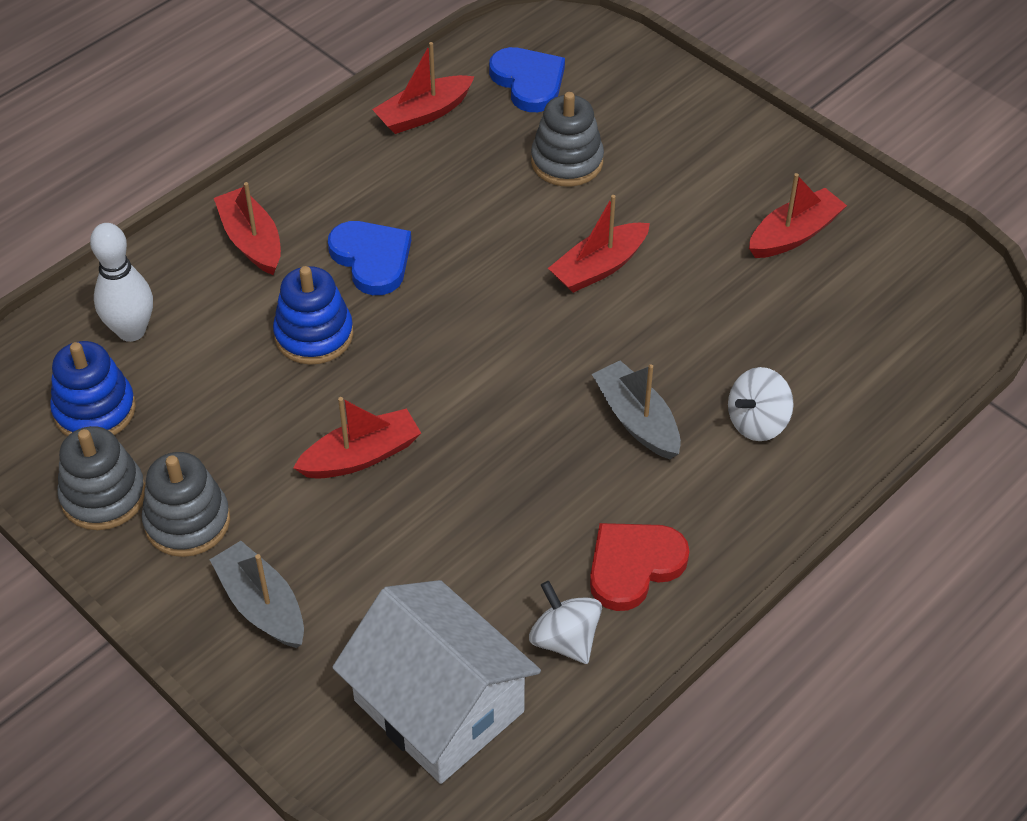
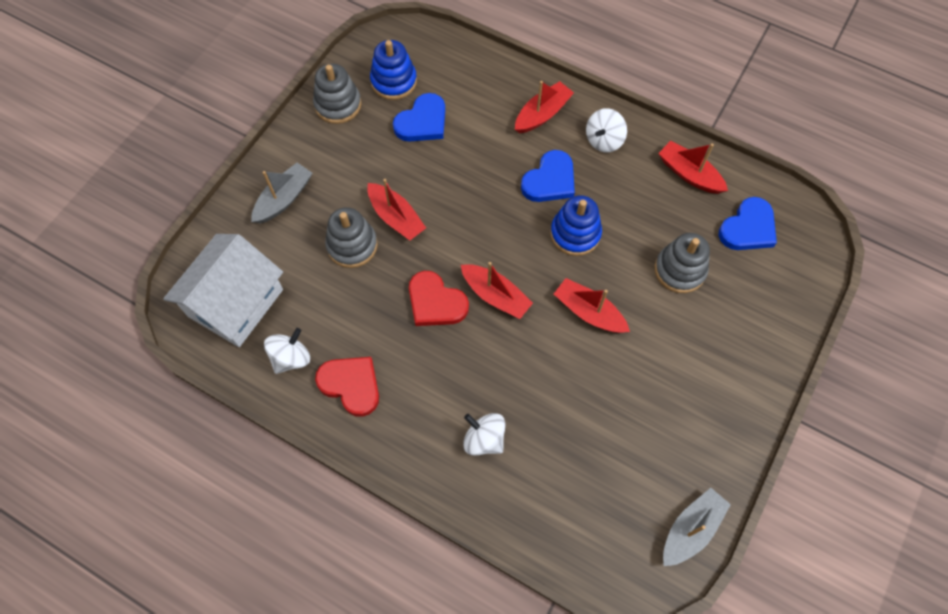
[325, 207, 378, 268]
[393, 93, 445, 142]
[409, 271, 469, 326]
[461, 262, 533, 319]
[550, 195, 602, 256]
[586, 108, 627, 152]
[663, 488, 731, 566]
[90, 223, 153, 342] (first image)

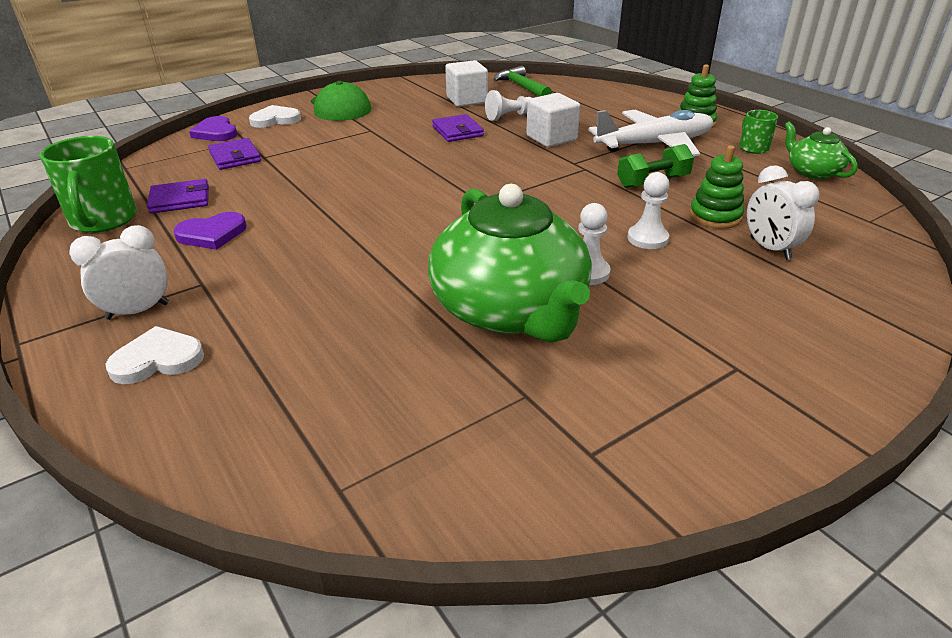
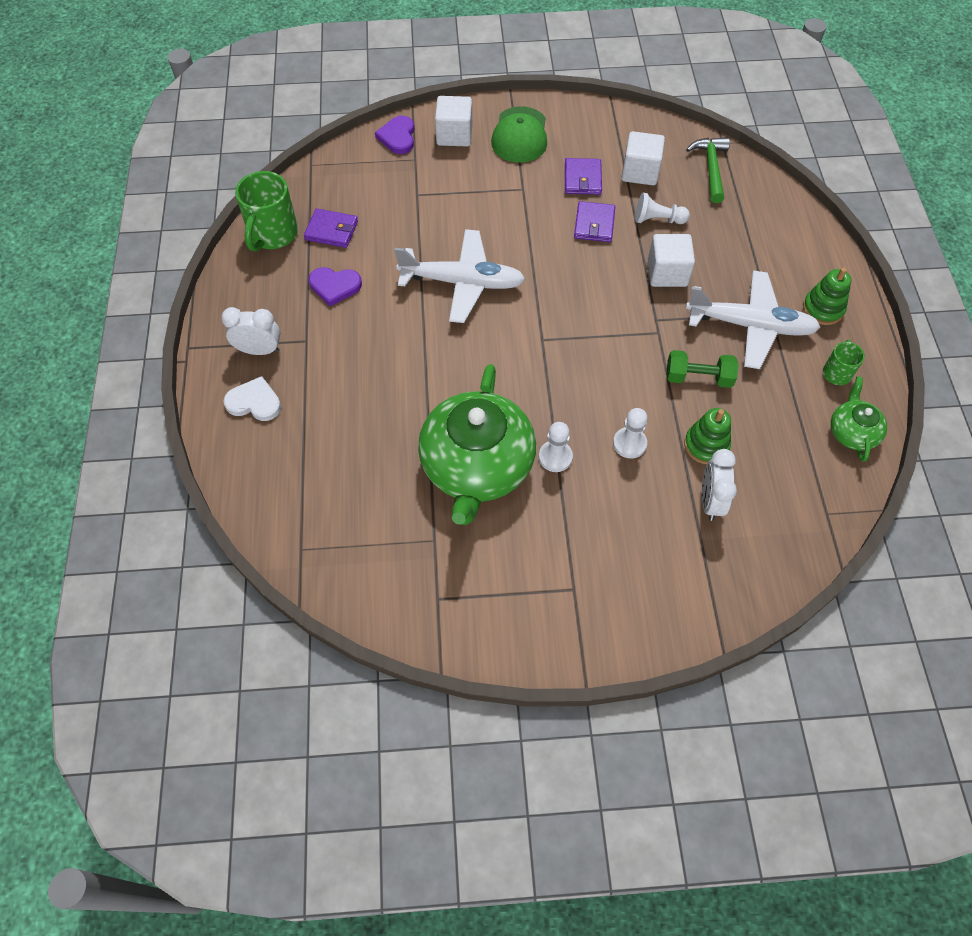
[394, 229, 525, 323]
[435, 96, 472, 146]
[565, 158, 602, 195]

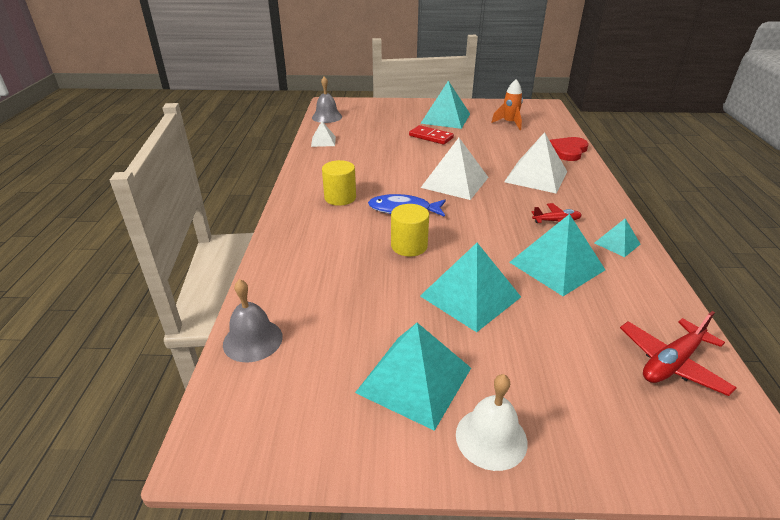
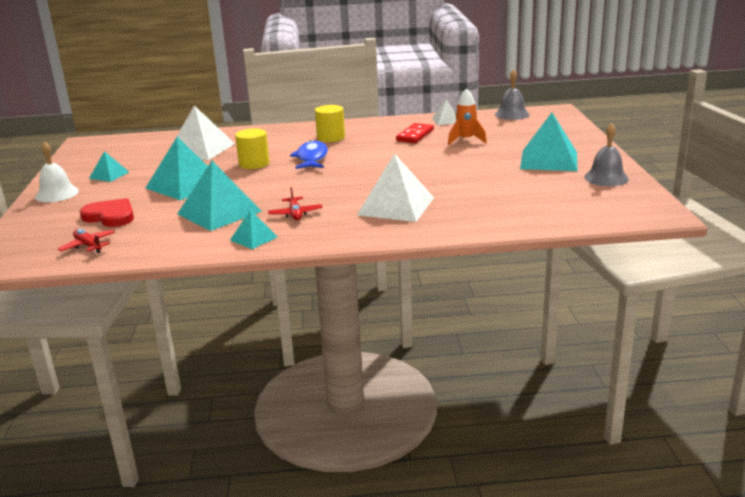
[58, 229, 115, 253]
[80, 198, 134, 227]
[89, 151, 129, 182]
[171, 105, 235, 160]
[396, 123, 434, 143]
[448, 89, 487, 145]
[584, 123, 629, 186]

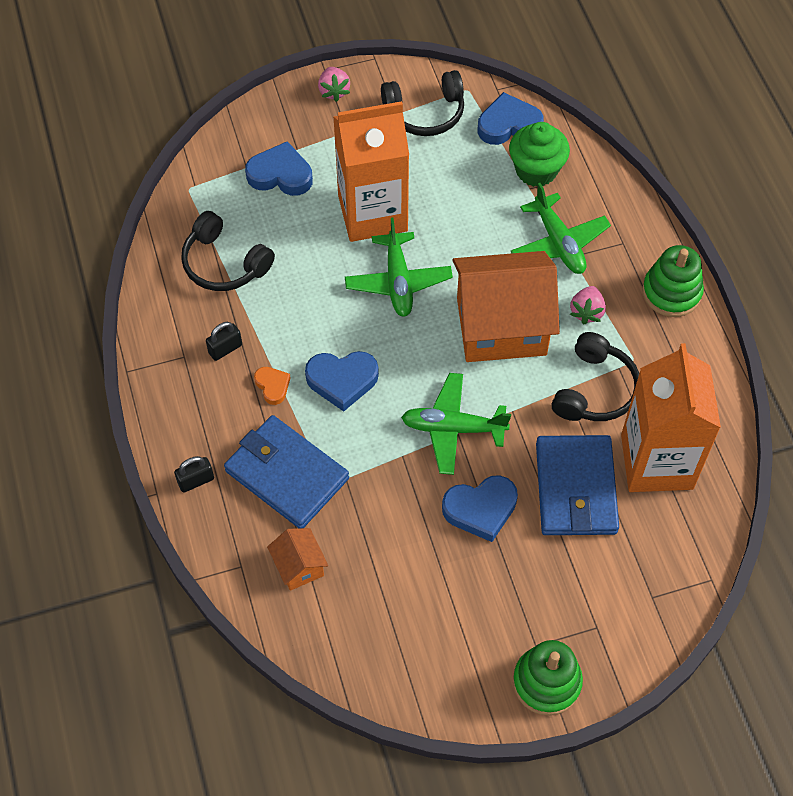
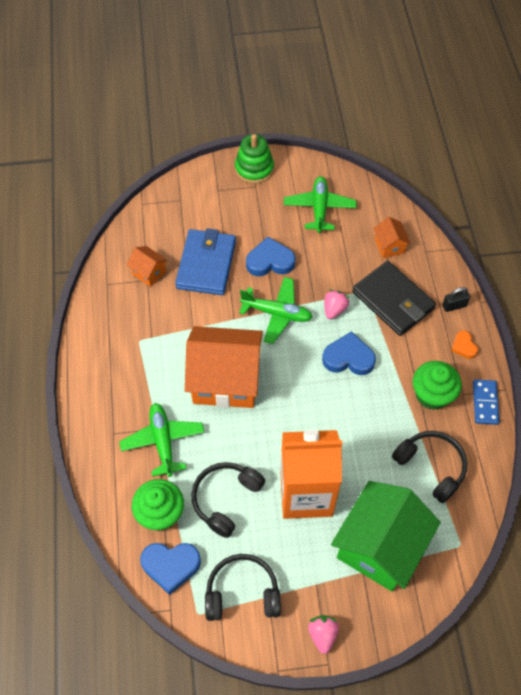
[127, 246, 168, 287]
[191, 462, 265, 538]
[284, 176, 356, 233]
[324, 290, 349, 319]
[331, 481, 441, 592]
[352, 261, 436, 336]
[413, 361, 462, 410]
[451, 331, 478, 359]
[473, 379, 500, 425]
[642, 245, 704, 317] (first image)

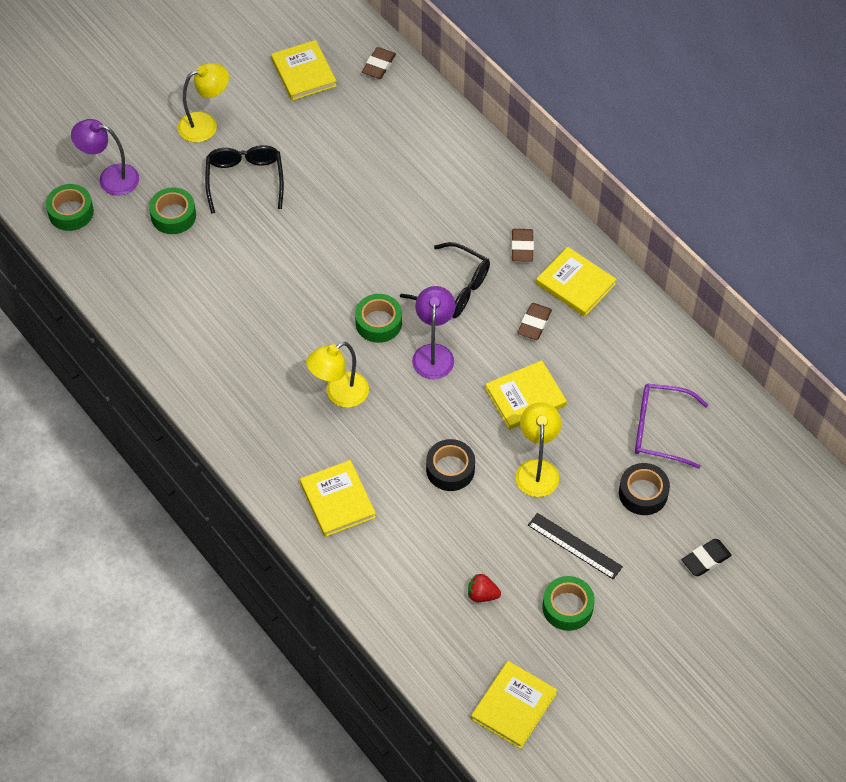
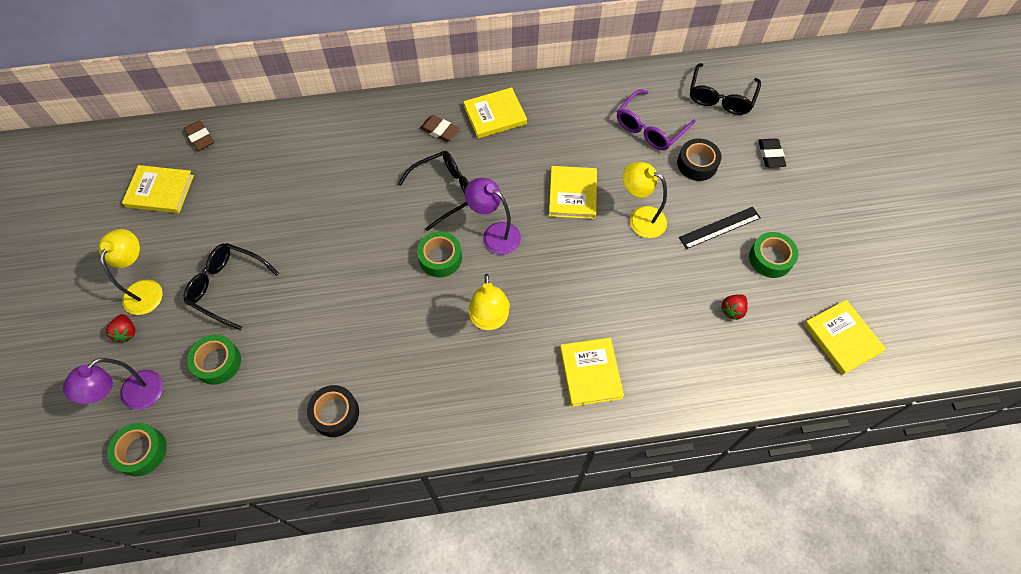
[106, 314, 135, 342]
[307, 385, 359, 437]
[560, 338, 624, 407]
[690, 63, 761, 115]
[517, 303, 552, 340] (first image)

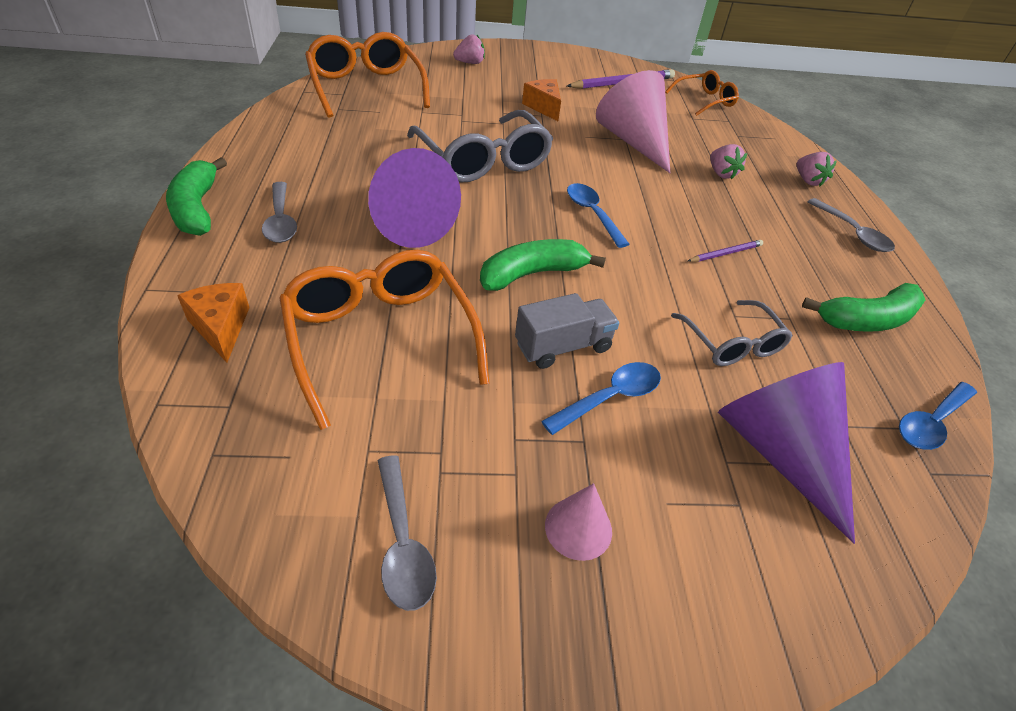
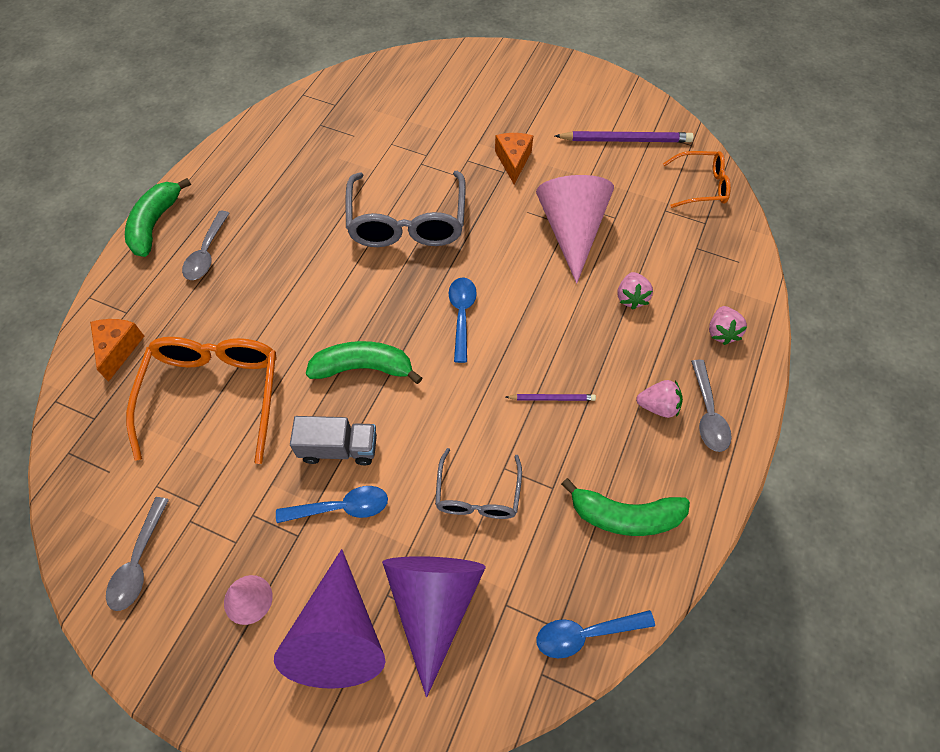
[274, 549, 386, 689]
[636, 380, 683, 418]
[305, 32, 430, 118] (first image)

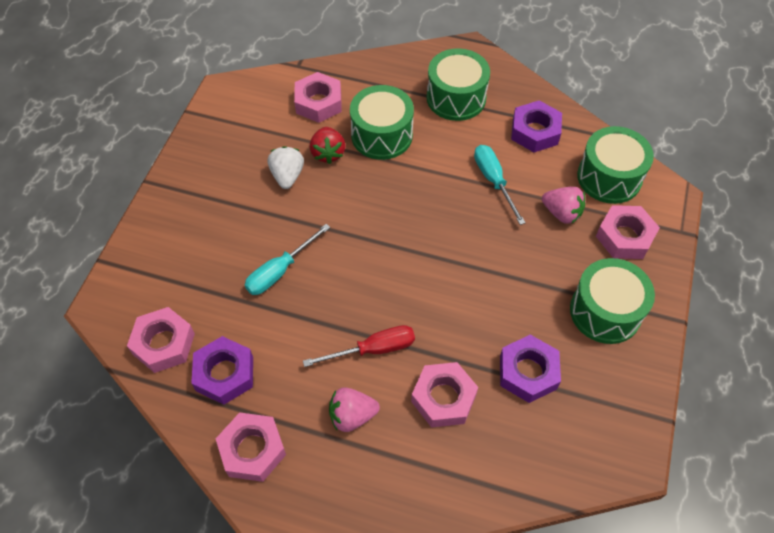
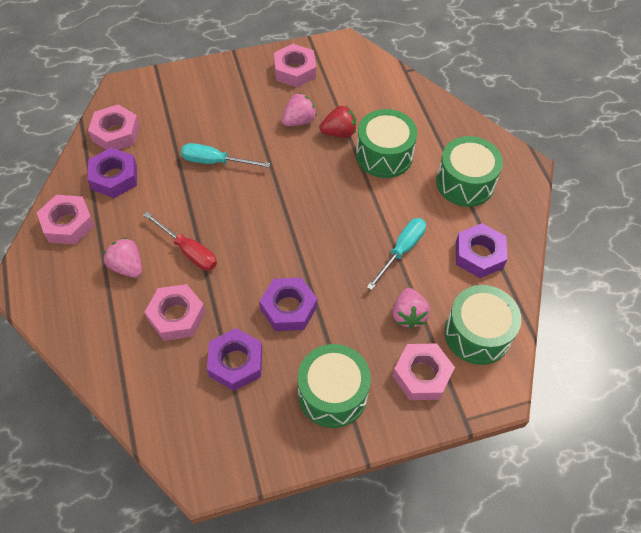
[259, 277, 317, 331]
[274, 44, 316, 87]
[281, 93, 317, 126]
[319, 106, 356, 138]

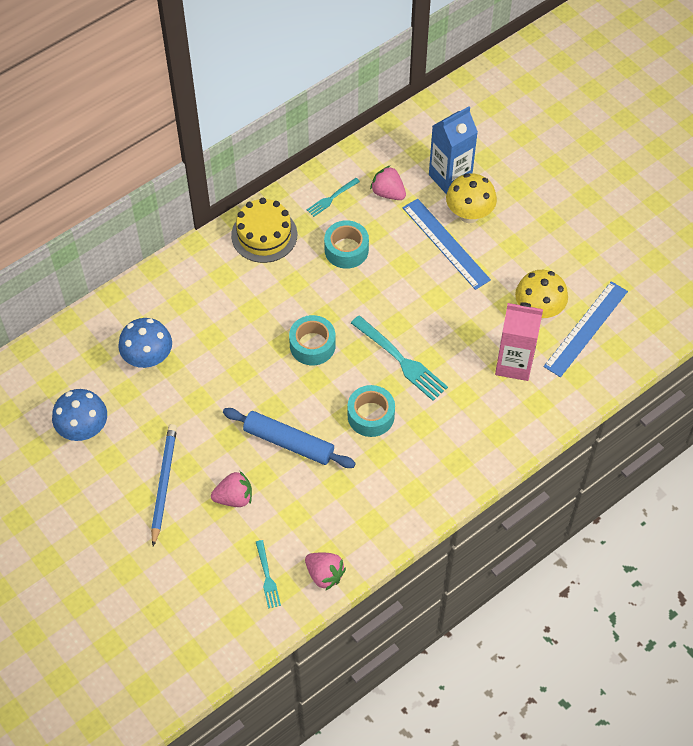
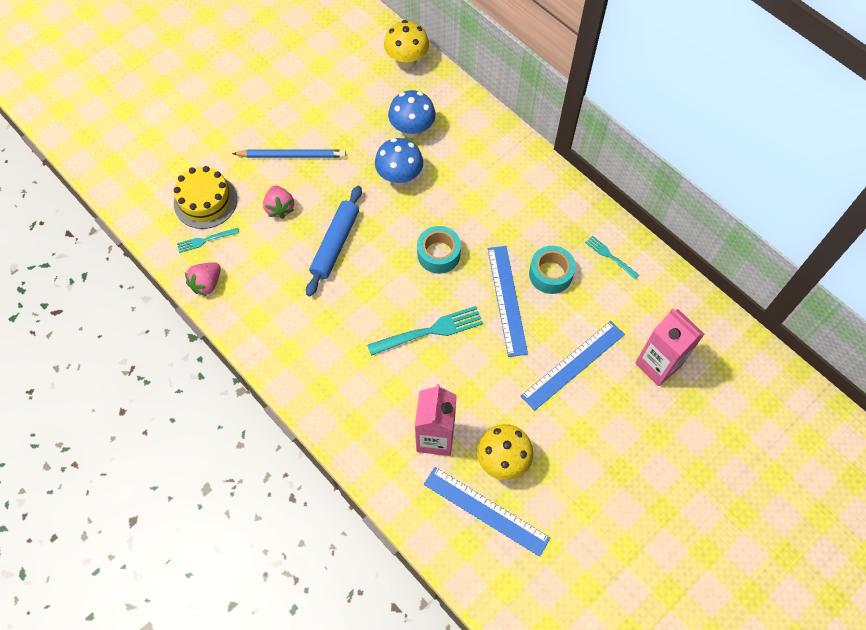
[174, 166, 237, 229]
[367, 306, 483, 356]
[375, 138, 423, 186]
[384, 20, 429, 68]
[488, 246, 528, 357]
[635, 308, 705, 386]
[348, 385, 395, 437] (first image)
[370, 165, 406, 200] (first image)

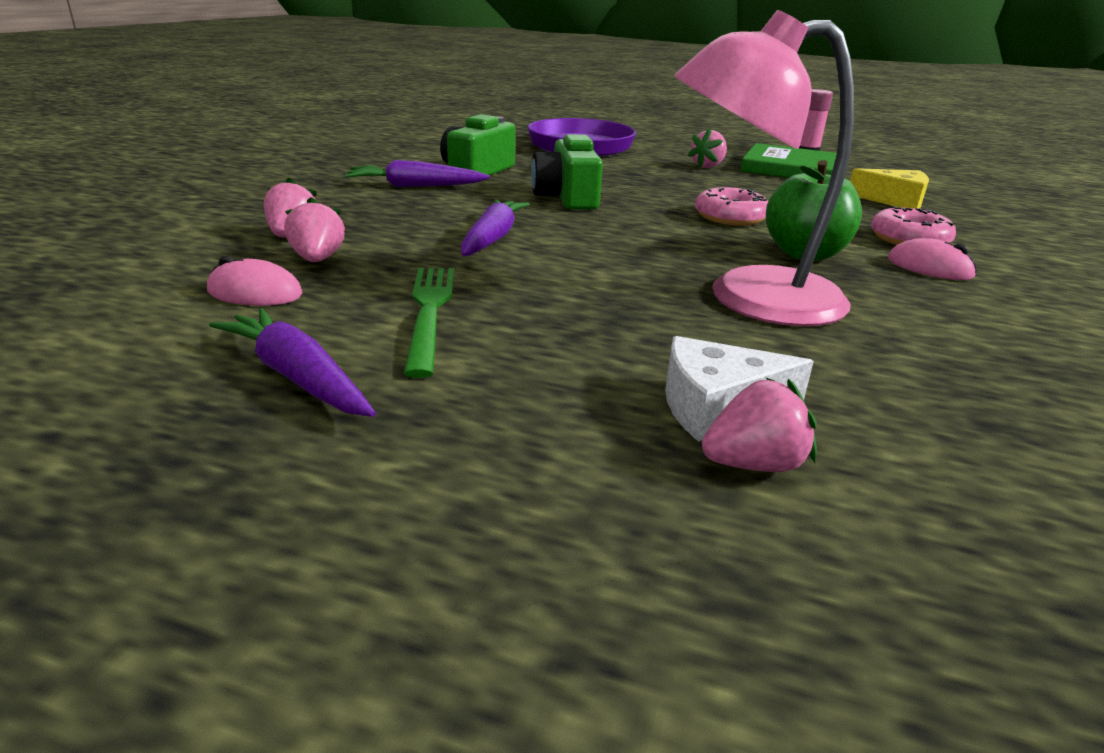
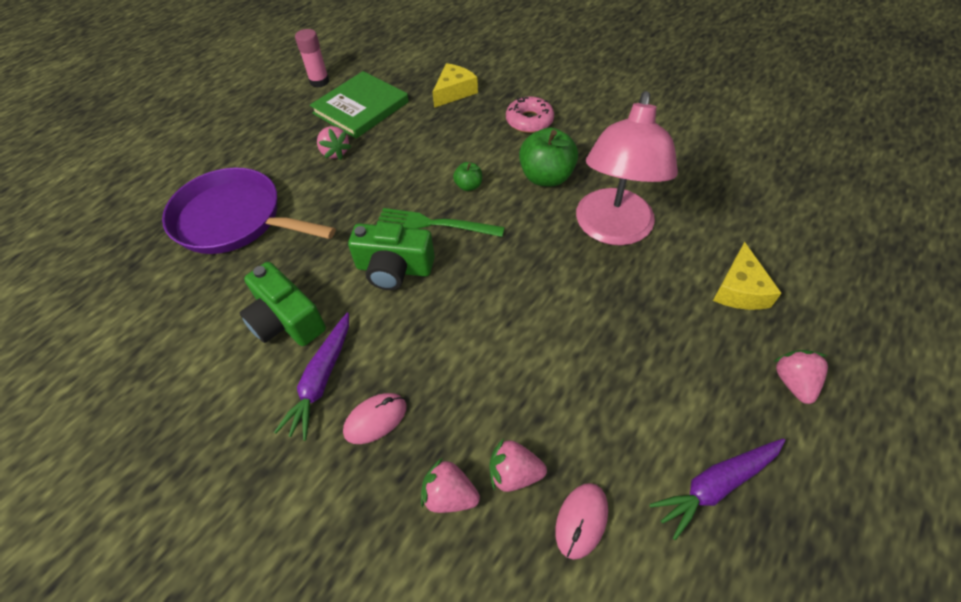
[343, 393, 407, 444]
[377, 208, 505, 237]
[453, 162, 482, 191]
[713, 242, 782, 310]
[773, 350, 828, 404]
[461, 199, 530, 256] (first image)

